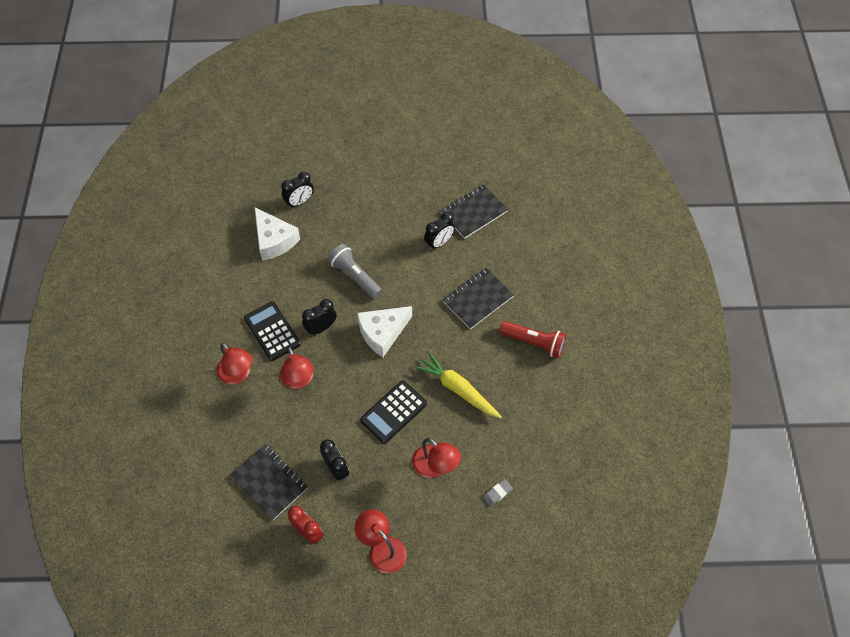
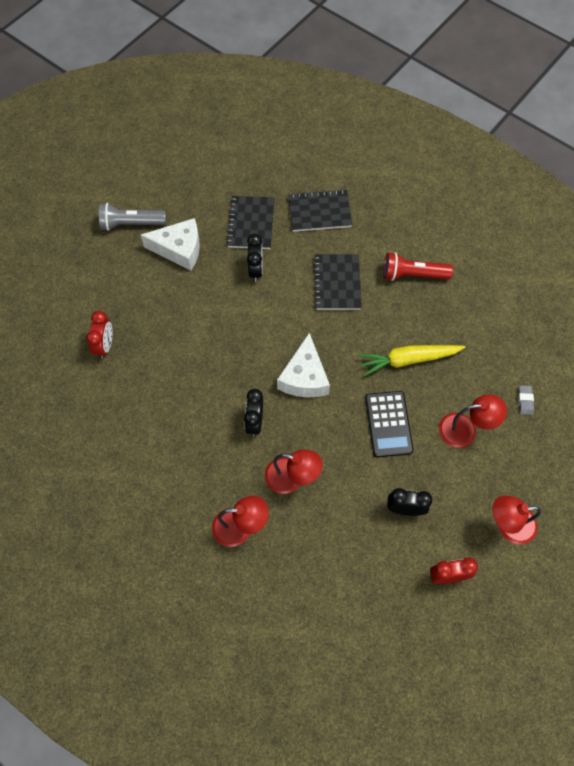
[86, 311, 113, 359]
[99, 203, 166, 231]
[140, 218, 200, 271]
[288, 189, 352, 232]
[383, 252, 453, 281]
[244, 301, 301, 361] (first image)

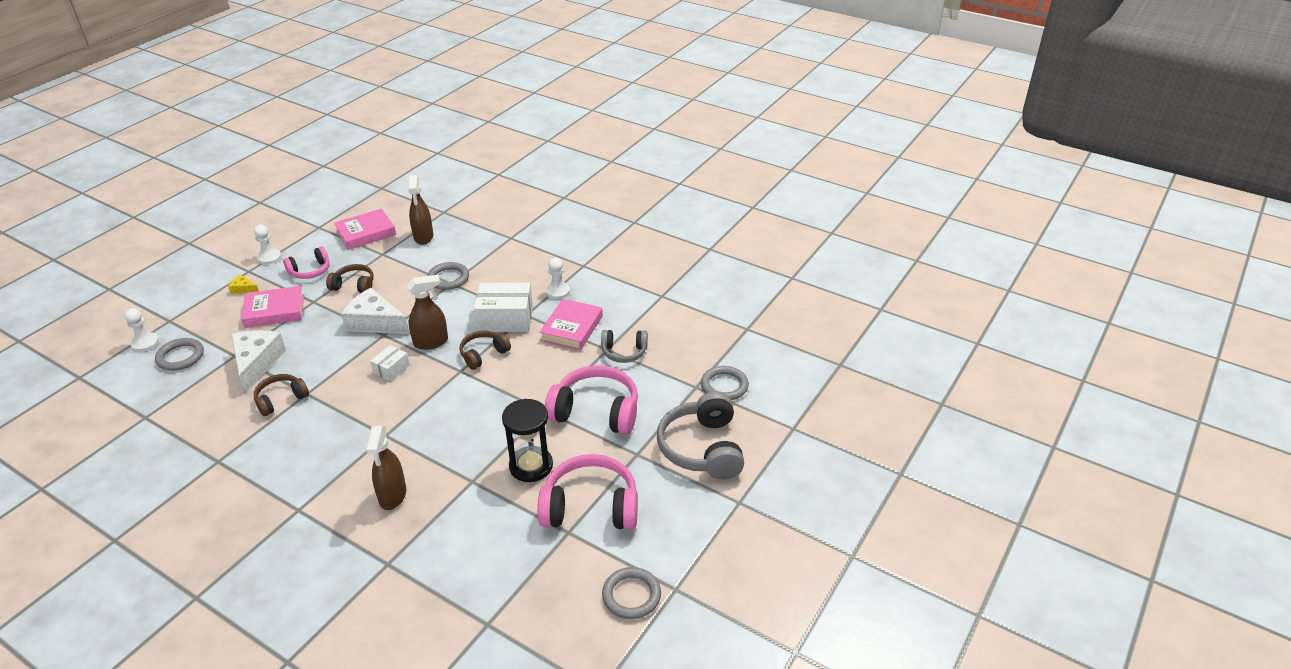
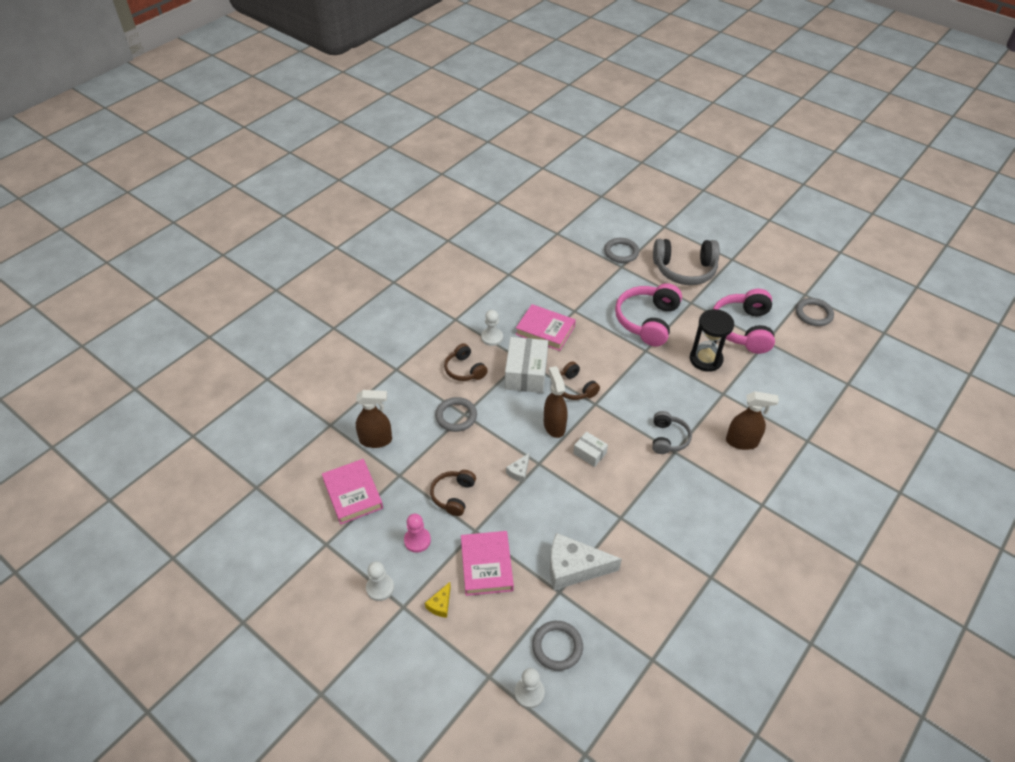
[404, 514, 431, 553]
[444, 343, 488, 381]
[506, 453, 529, 483]
[652, 411, 692, 454]

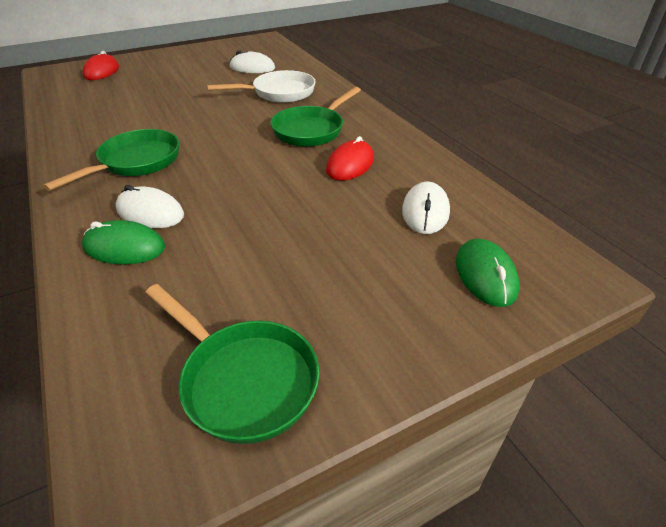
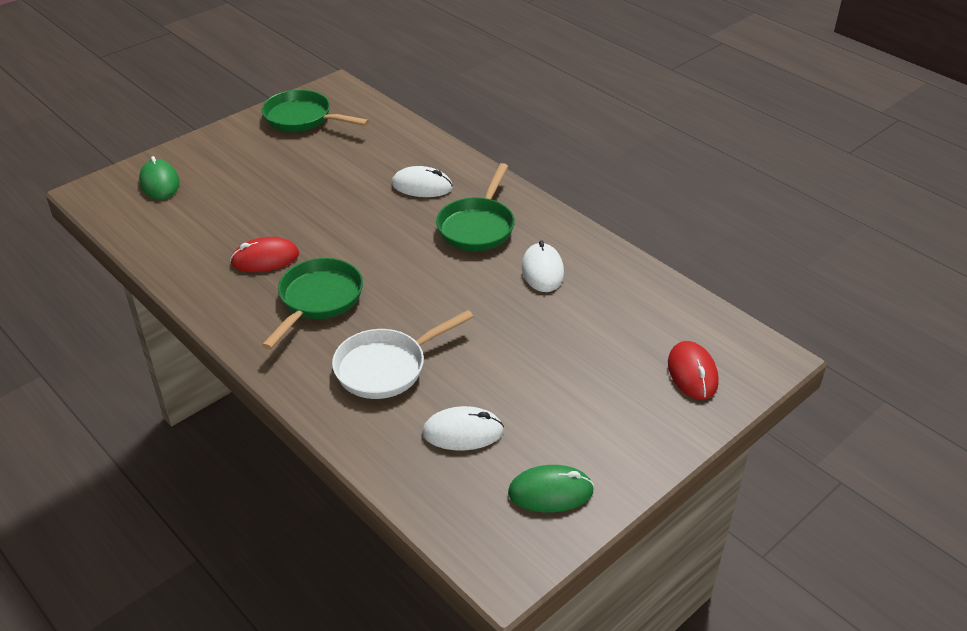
[230, 237, 299, 272]
[508, 465, 594, 512]
[522, 240, 564, 292]

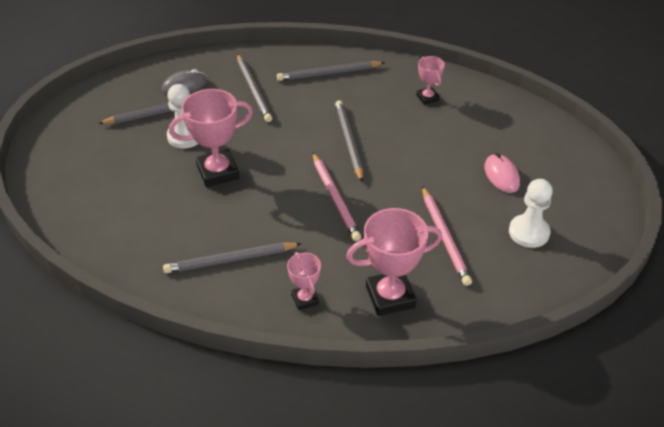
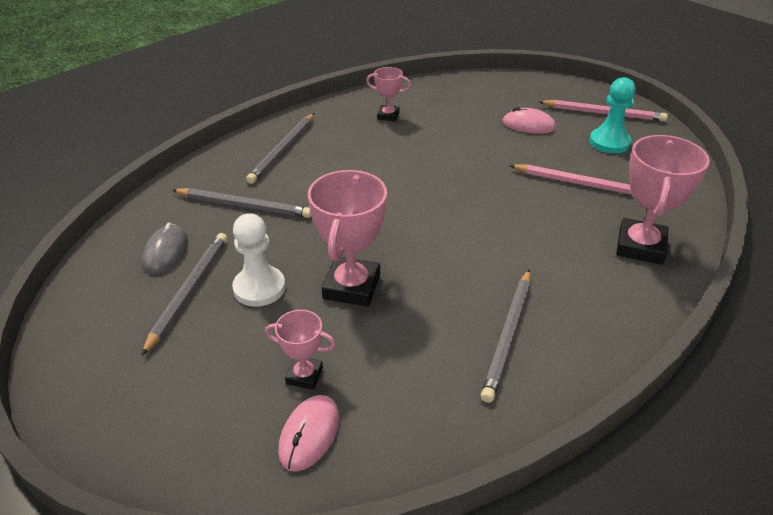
[265, 310, 335, 390]
[278, 395, 339, 472]
[539, 100, 668, 122]
[589, 77, 636, 153]
[335, 100, 363, 182] (first image)

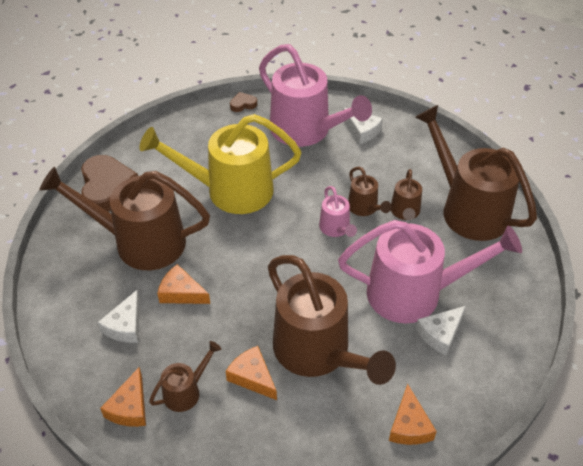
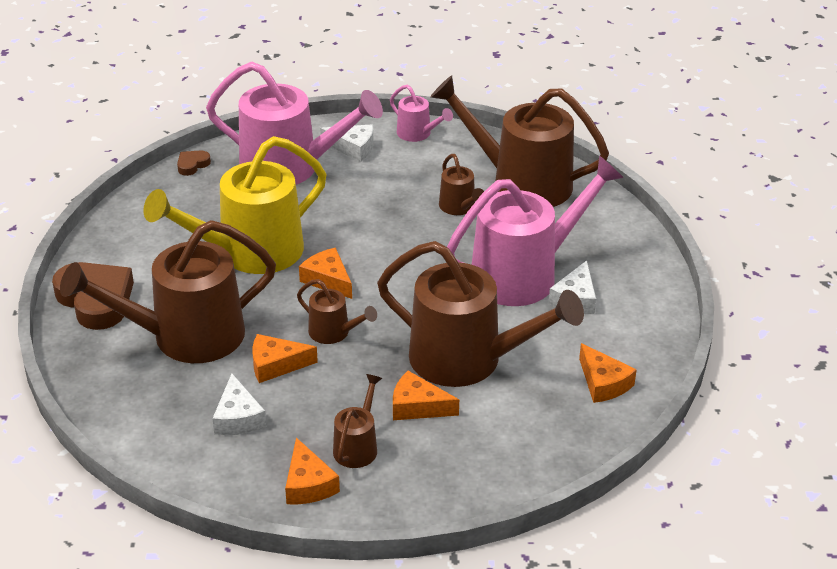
[297, 279, 377, 344]
[299, 248, 352, 299]
[390, 85, 453, 142]

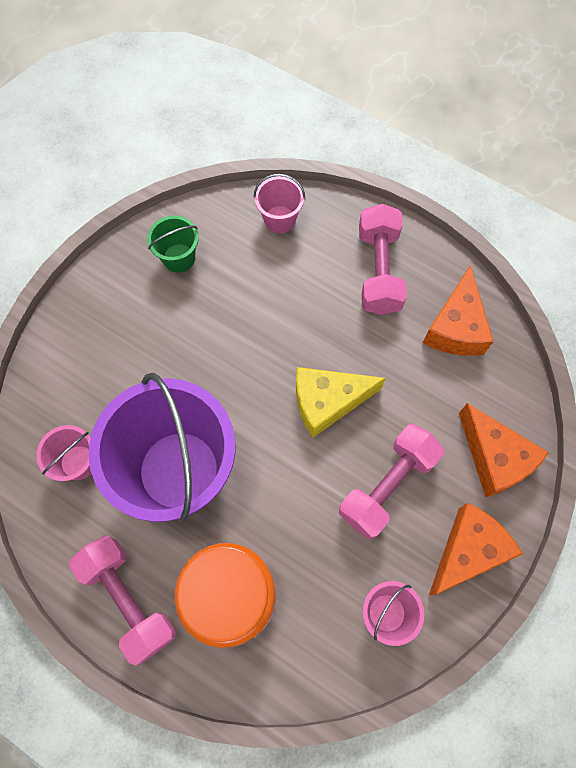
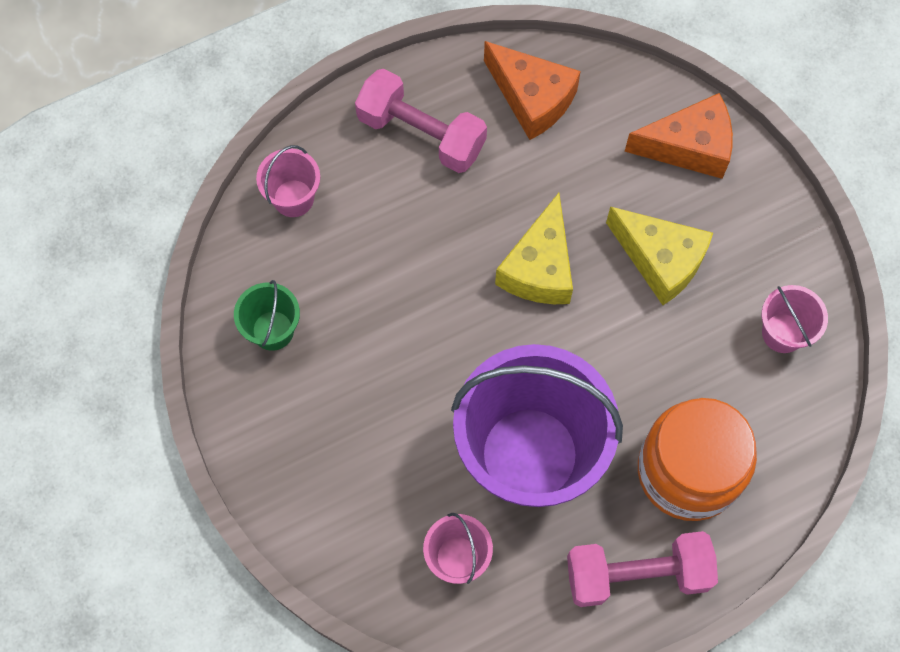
[606, 206, 713, 305]
[429, 503, 523, 596] (first image)

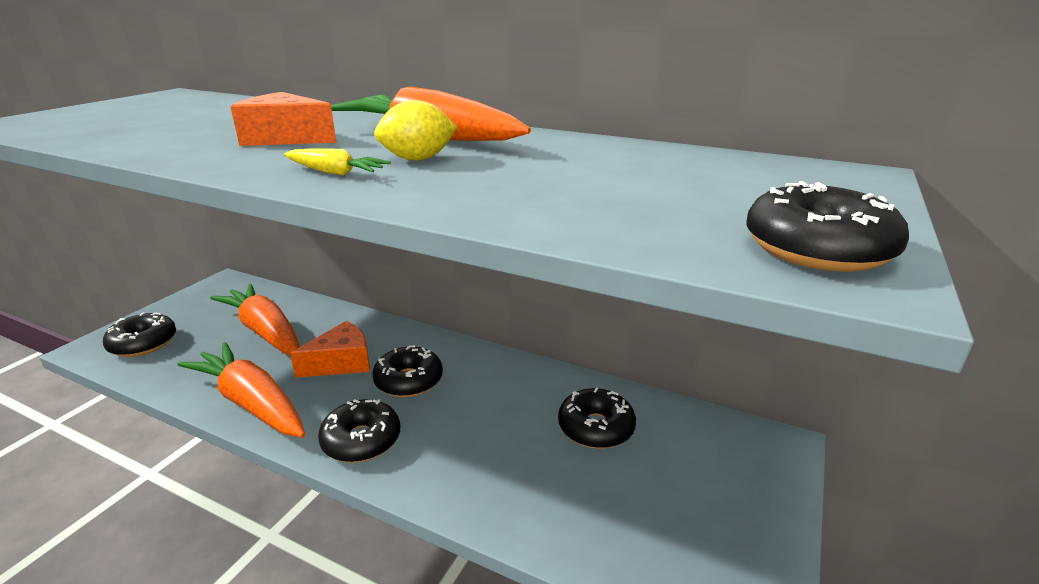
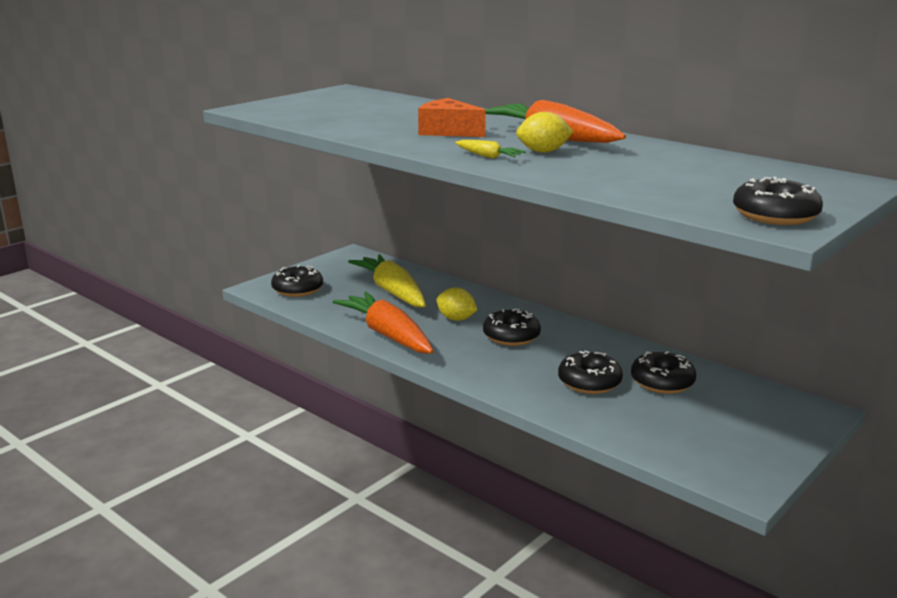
[348, 254, 426, 307]
[437, 287, 478, 321]
[558, 351, 623, 394]

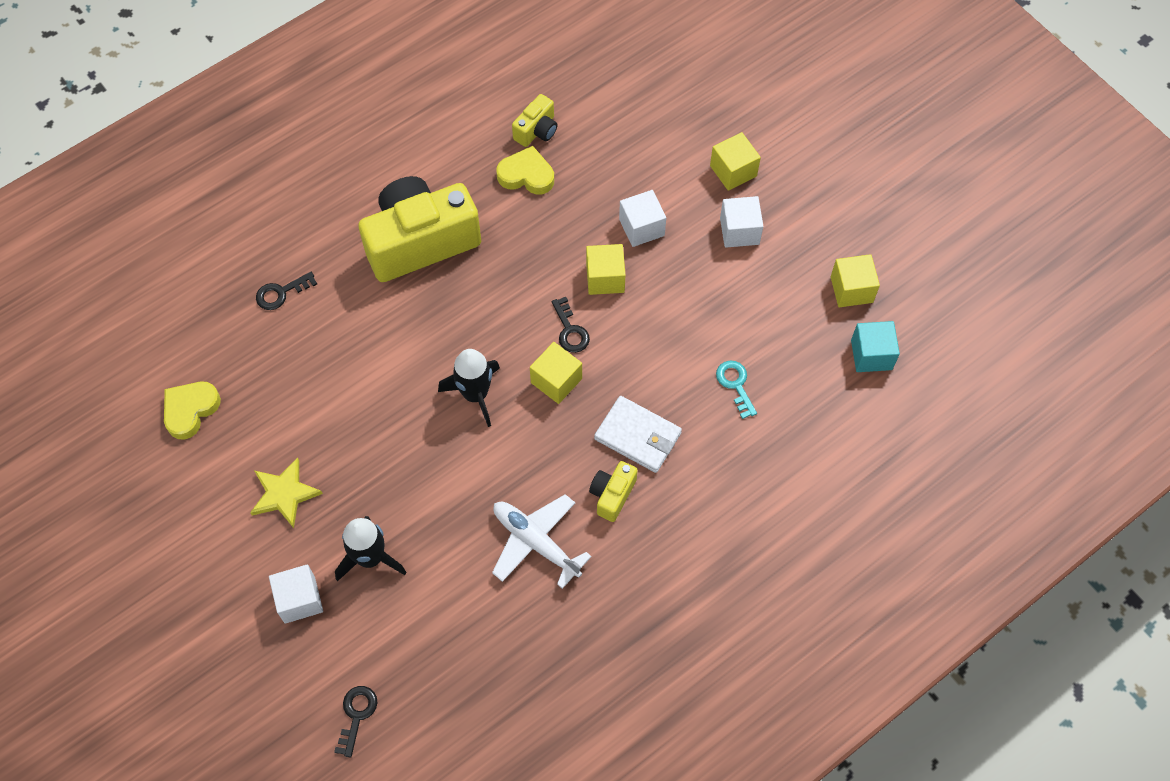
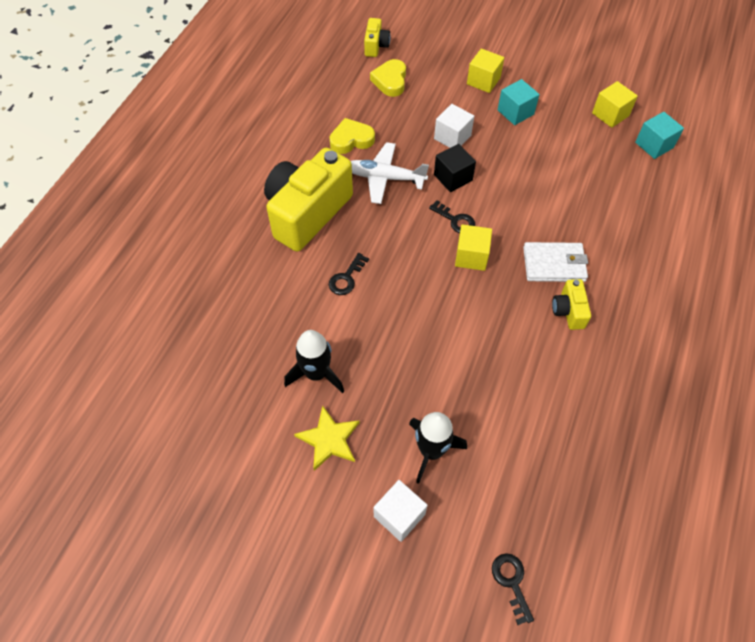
[284, 330, 344, 393]
[329, 253, 369, 295]
[351, 142, 429, 204]
[364, 18, 390, 57]
[370, 59, 406, 97]
[434, 144, 476, 192]
[498, 79, 540, 125]
[716, 361, 757, 419] (first image)

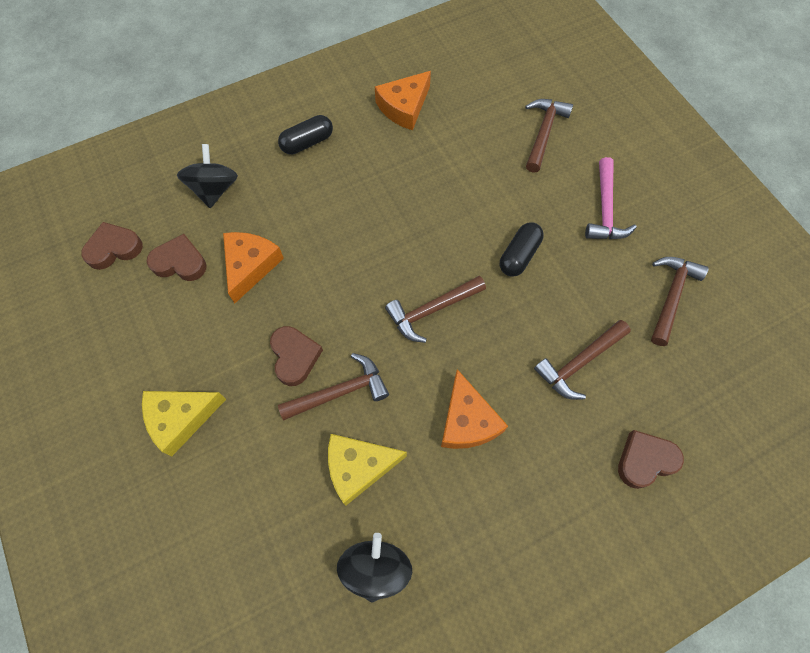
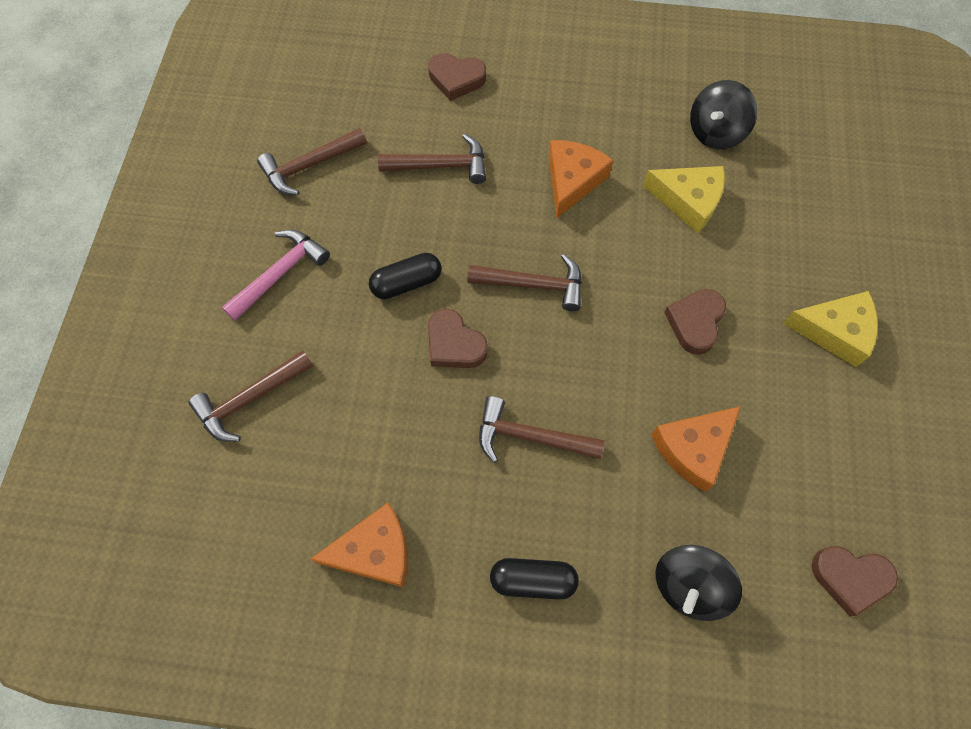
[428, 309, 488, 368]
[479, 396, 604, 463]

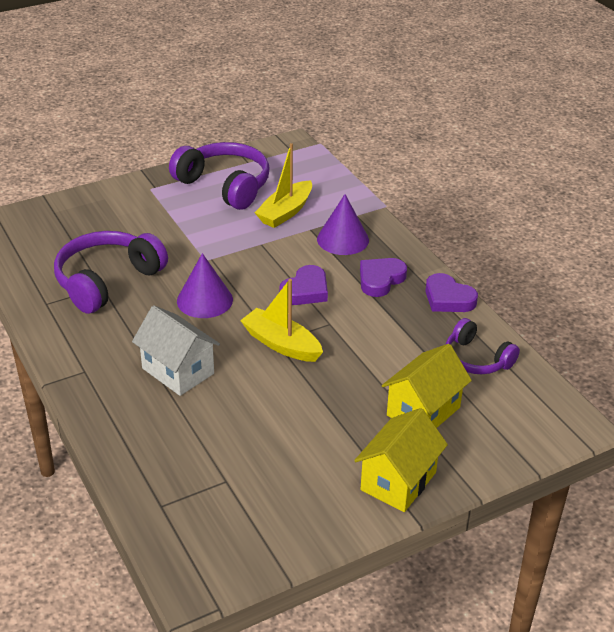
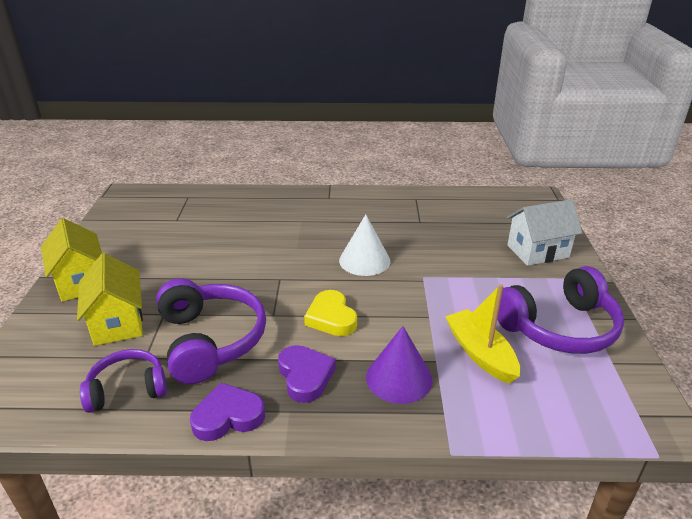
[156, 278, 266, 384]
[304, 290, 357, 336]
[339, 215, 390, 276]
[507, 199, 582, 266]
[240, 279, 323, 362] (first image)

